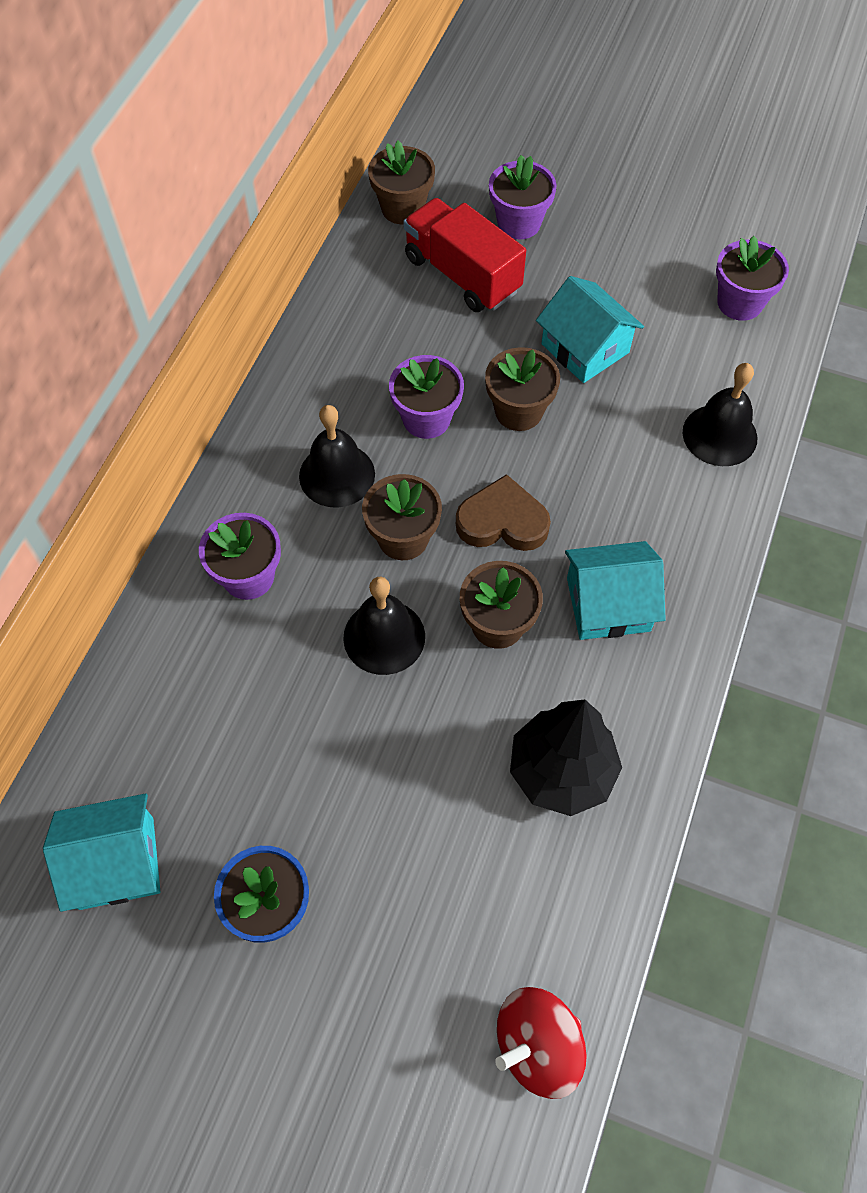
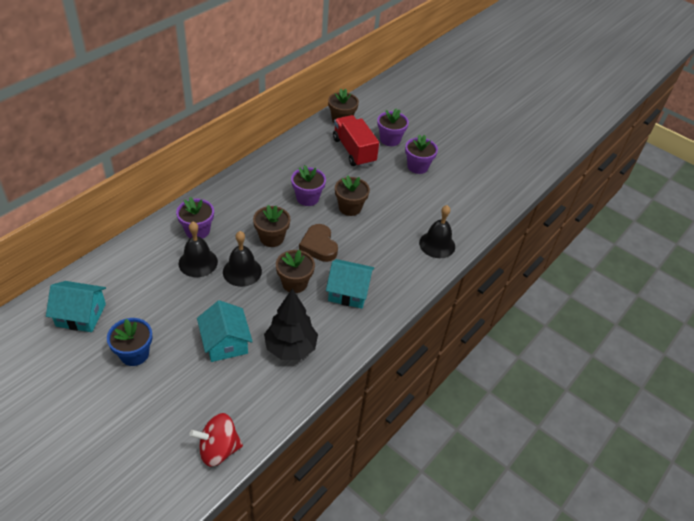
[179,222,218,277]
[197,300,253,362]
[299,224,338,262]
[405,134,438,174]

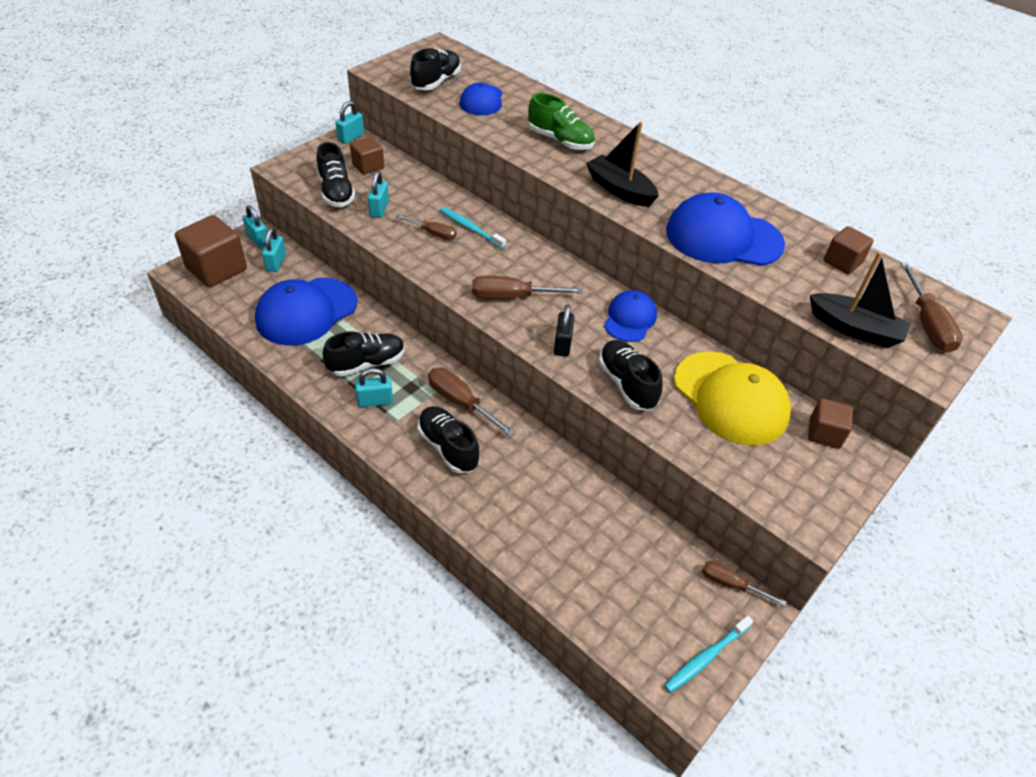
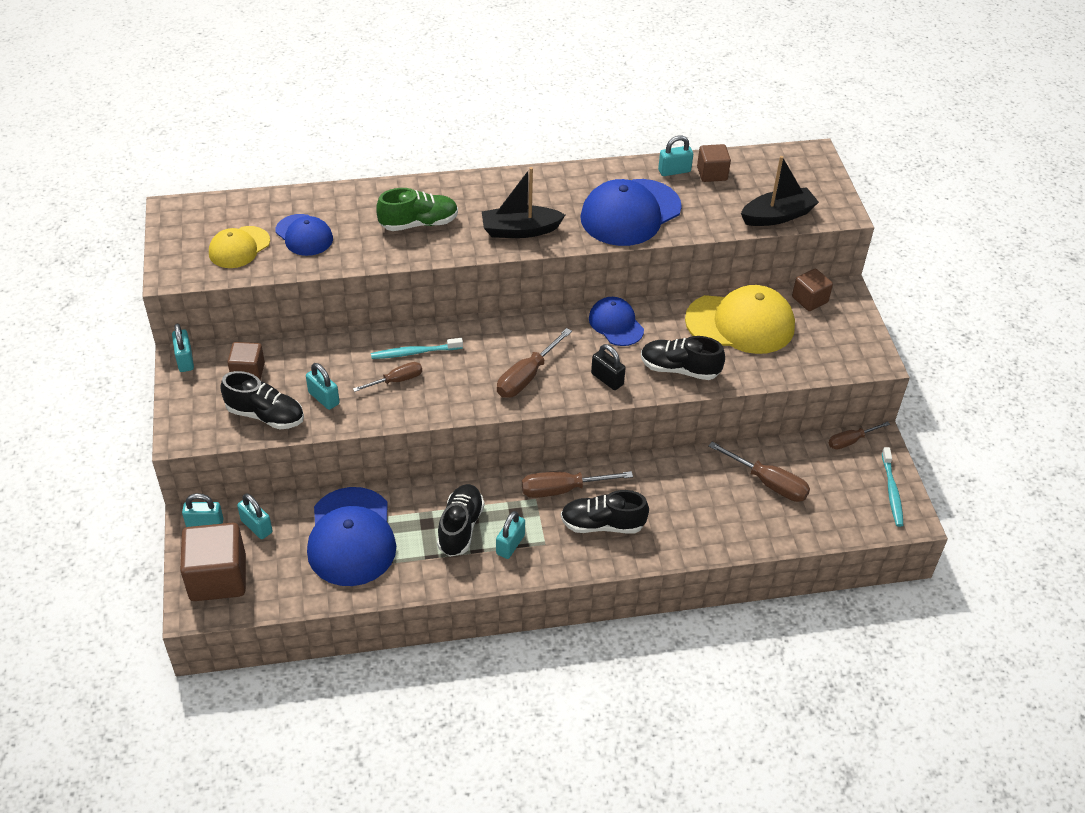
[209,226,270,268]
[658,136,693,176]
[709,442,810,502]

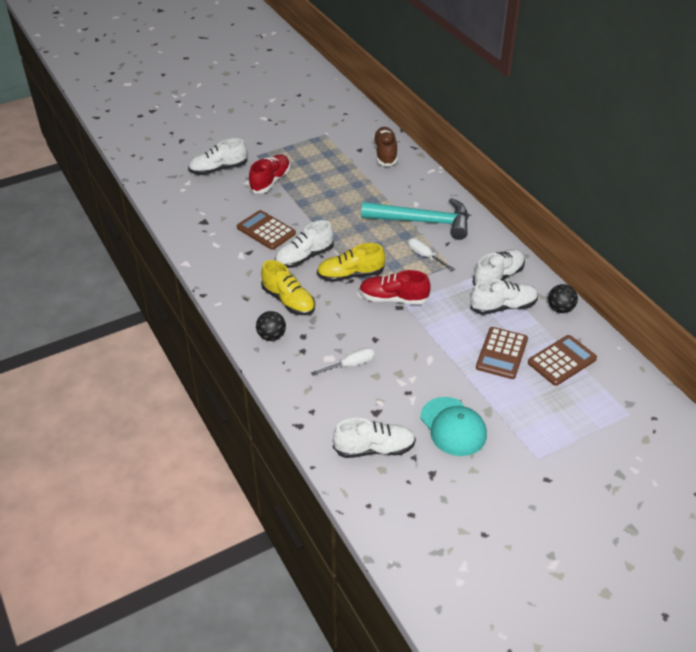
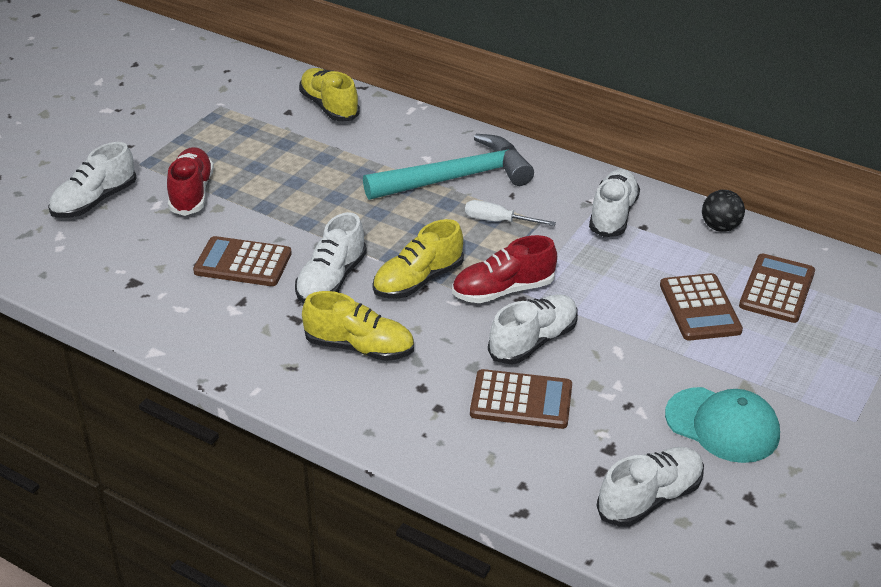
[299,68,360,121]
[470,369,572,429]
[488,294,578,364]
[256,311,286,341] (first image)

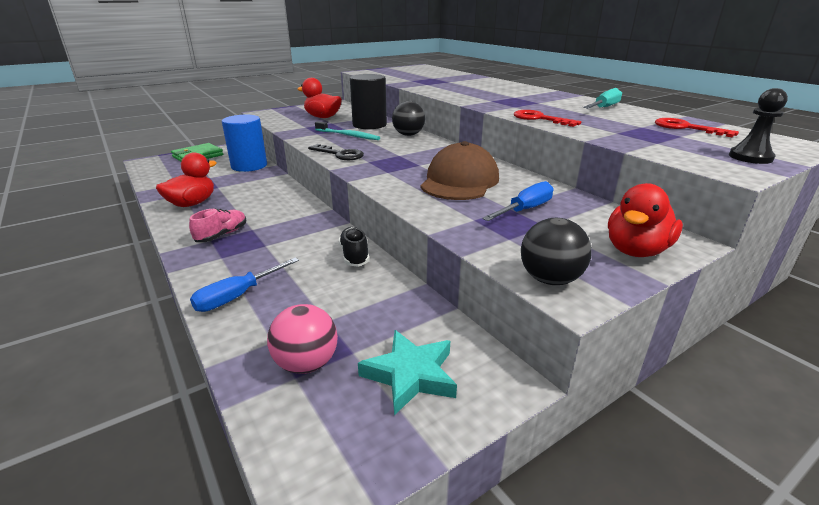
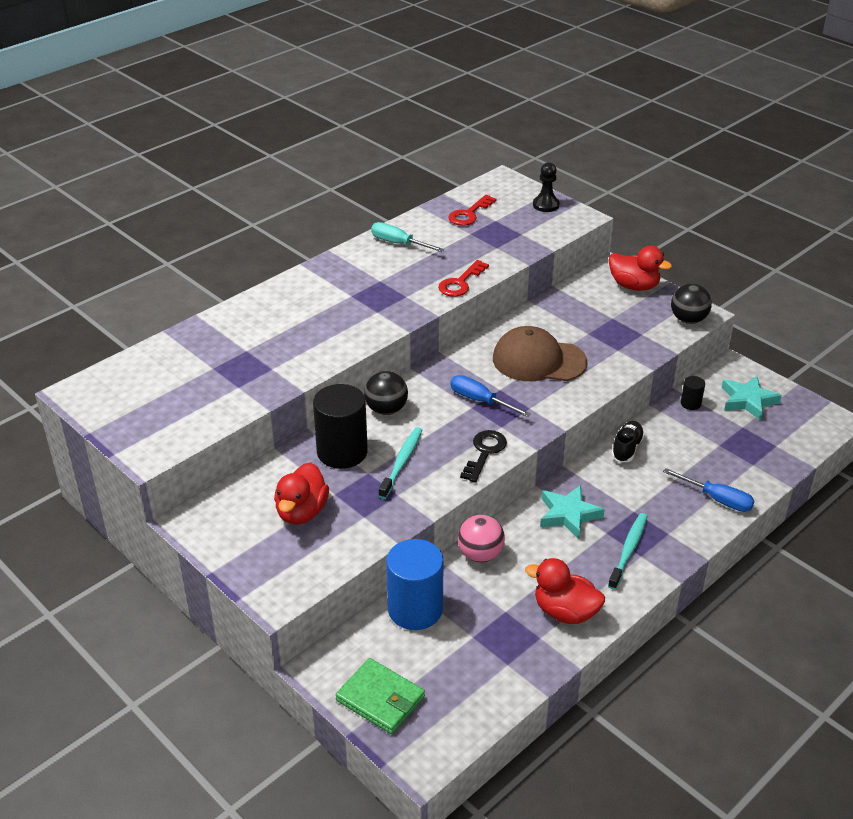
[450,375,531,417]
[458,515,505,562]
[540,485,605,539]
[608,513,648,590]
[611,421,645,463]
[681,376,705,410]

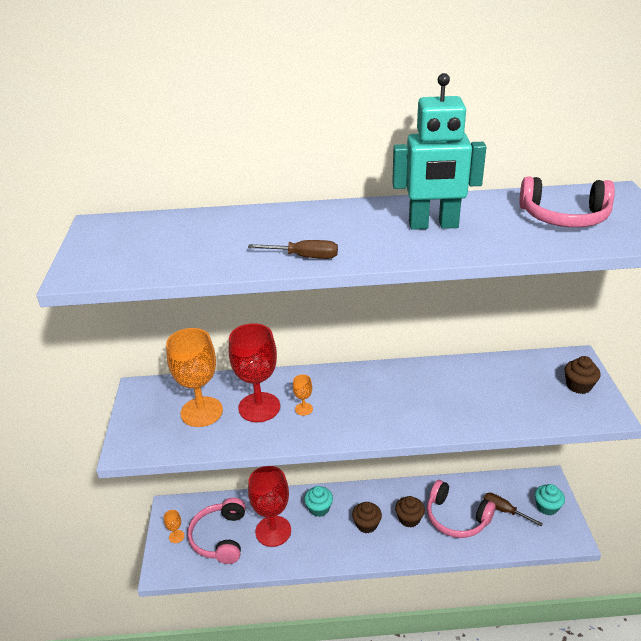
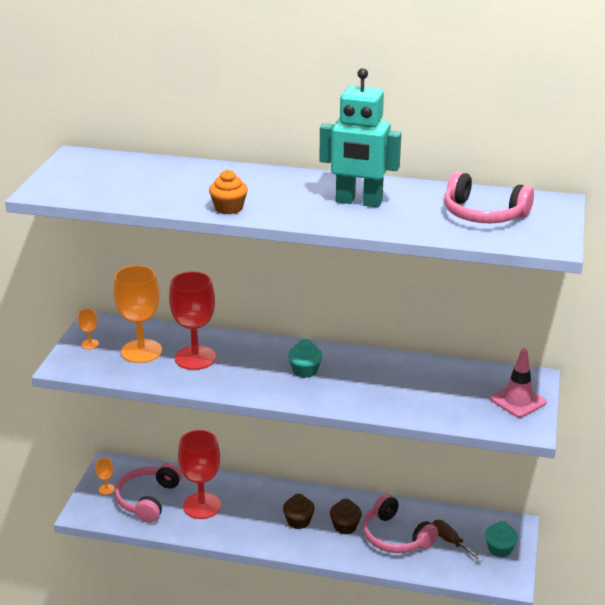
[78,309,99,349]
[209,170,248,214]
[288,339,323,378]
[490,348,547,418]

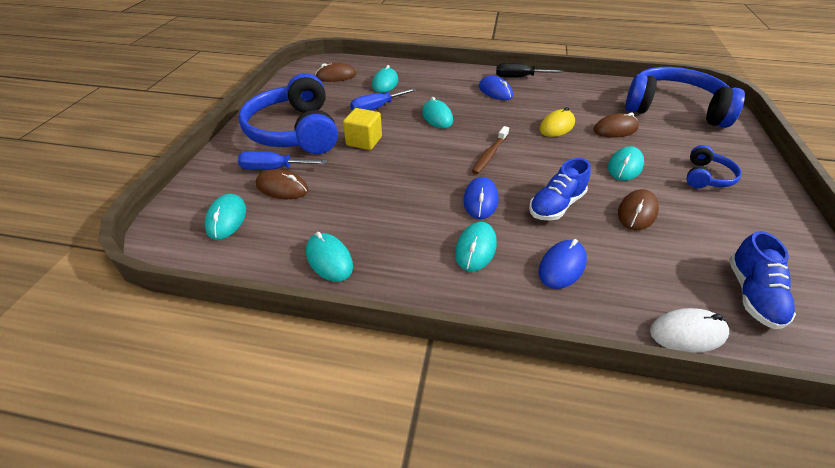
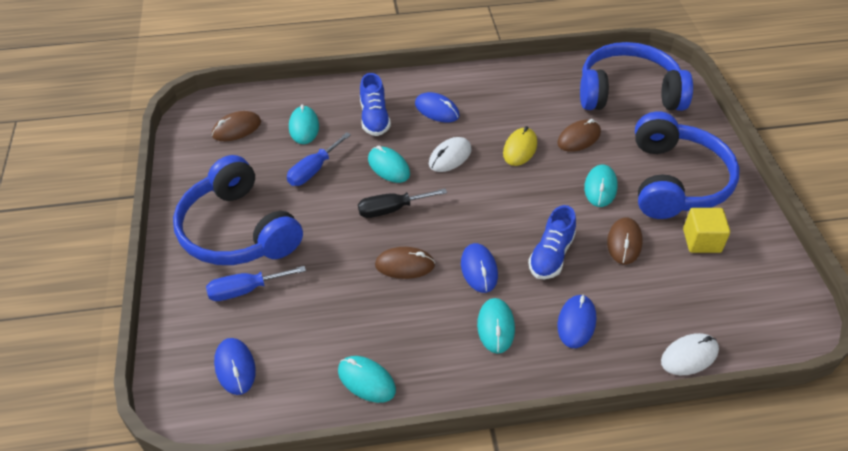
[214,338,256,395]
[358,189,447,218]
[360,73,391,136]
[375,247,435,279]
[429,137,472,172]
[635,112,739,219]
[683,208,730,253]
[472,126,509,174] (first image)

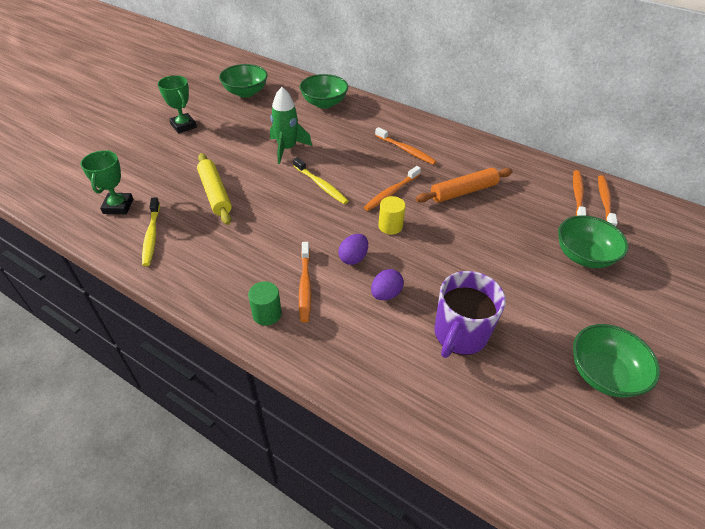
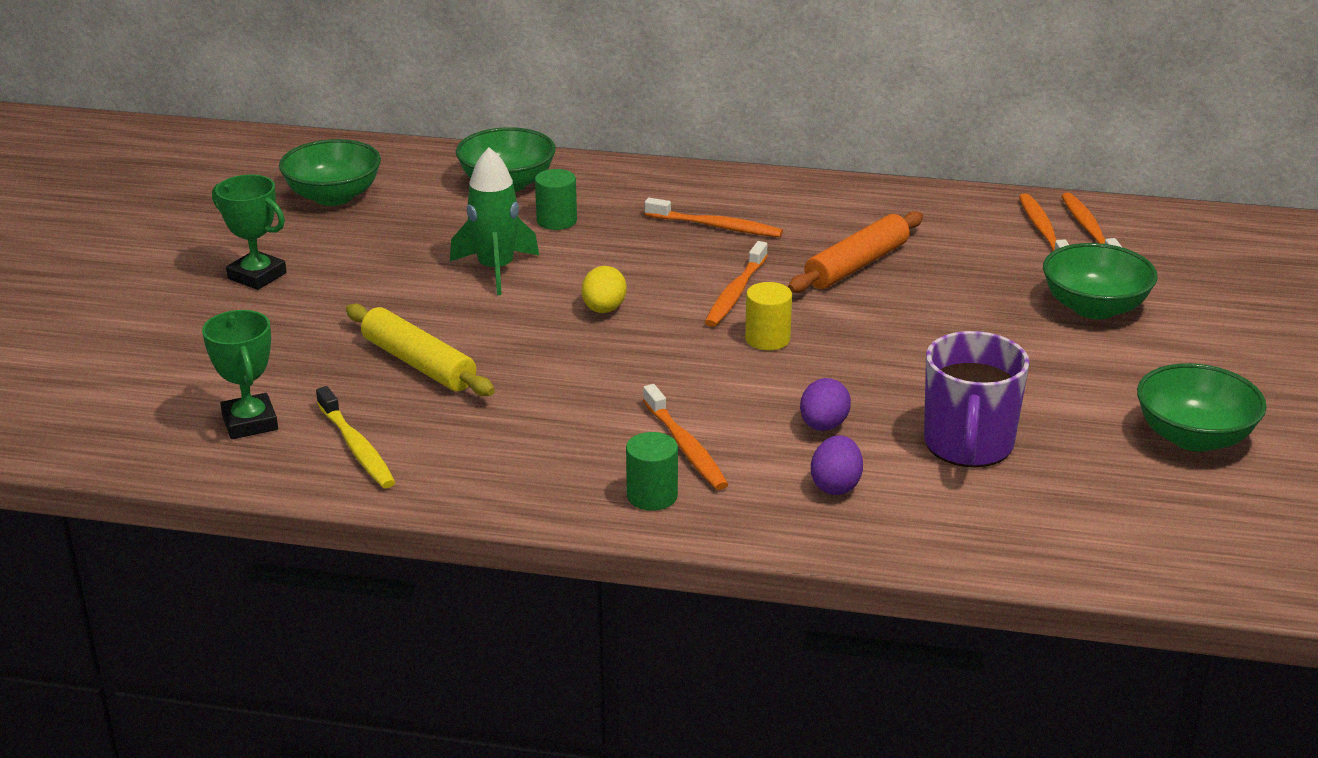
[535,169,577,230]
[582,266,627,313]
[811,435,863,495]

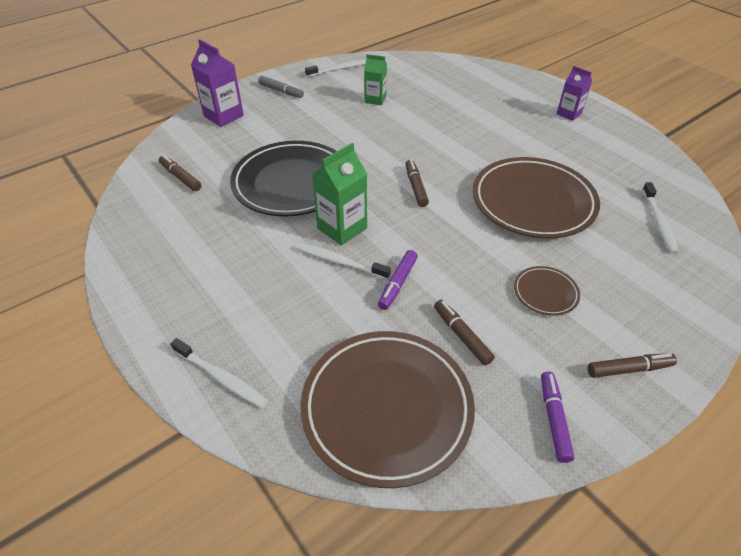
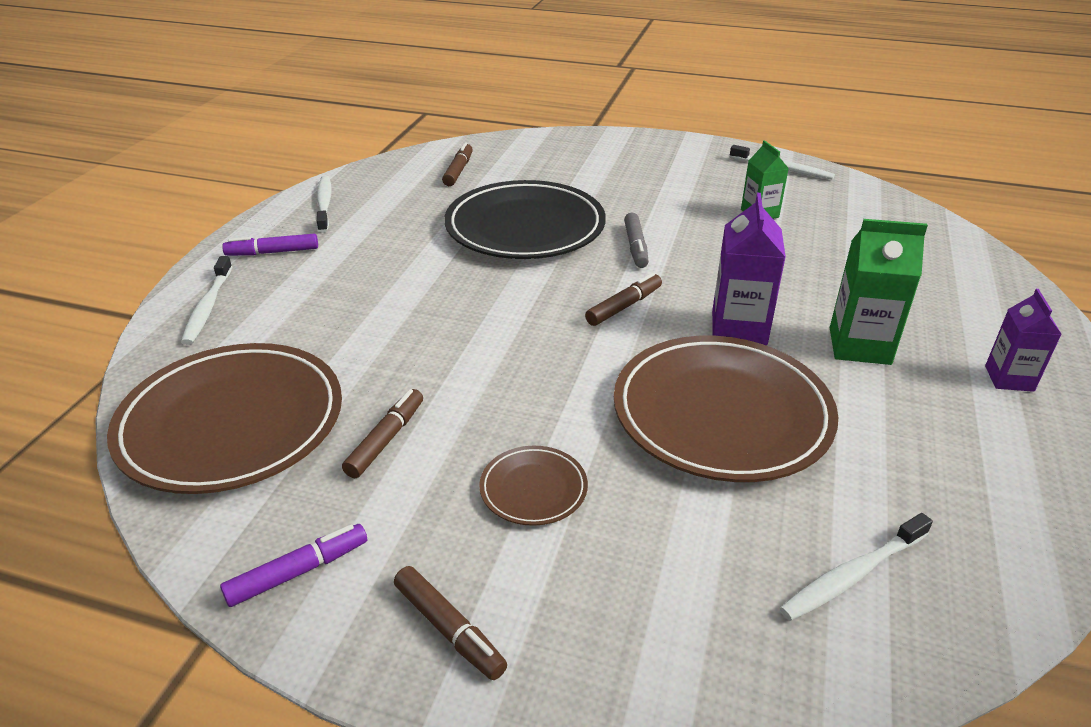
[222,234,318,256]
[317,176,332,233]
[624,213,649,268]
[712,193,786,345]
[830,219,928,365]

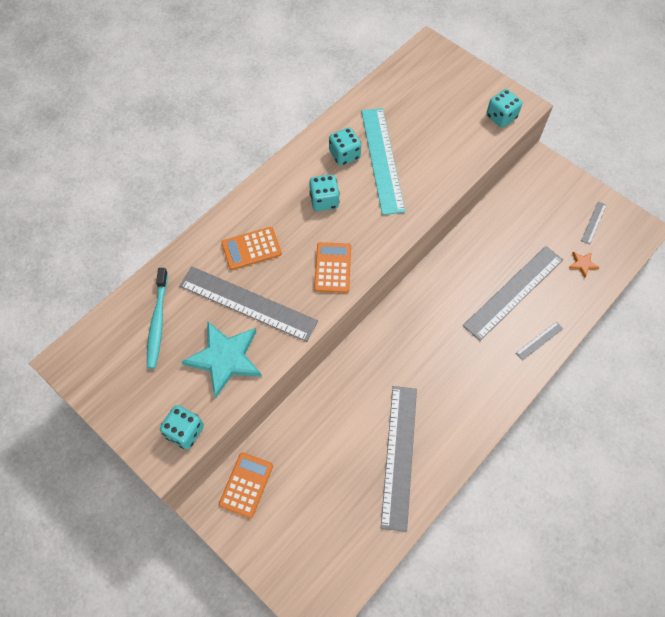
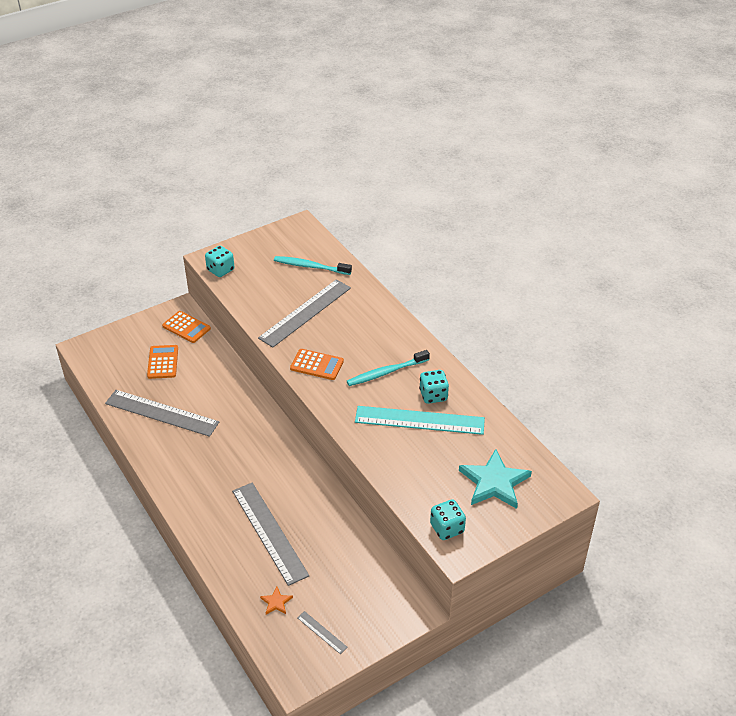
[147,345,178,379]
[347,350,430,386]
[459,449,532,509]
[516,322,564,360] (first image)

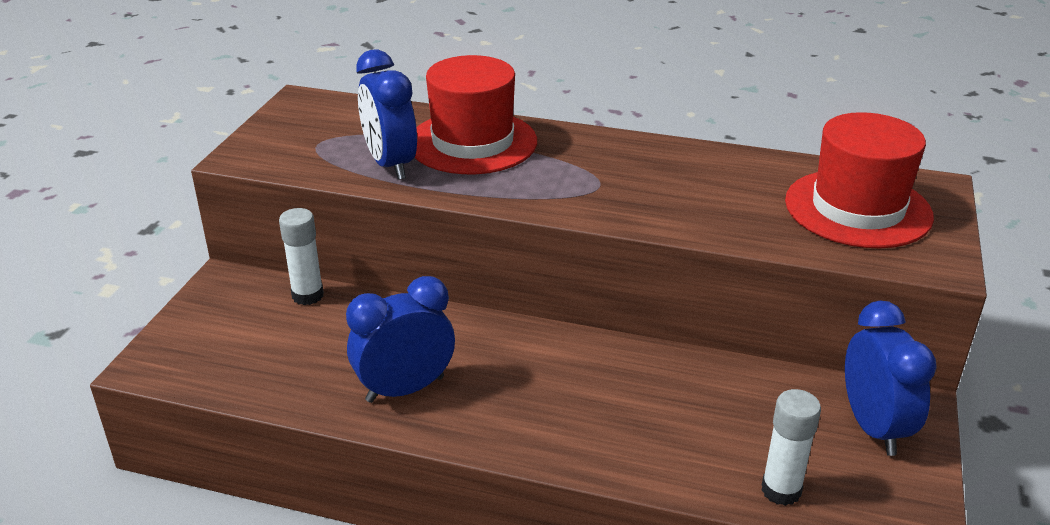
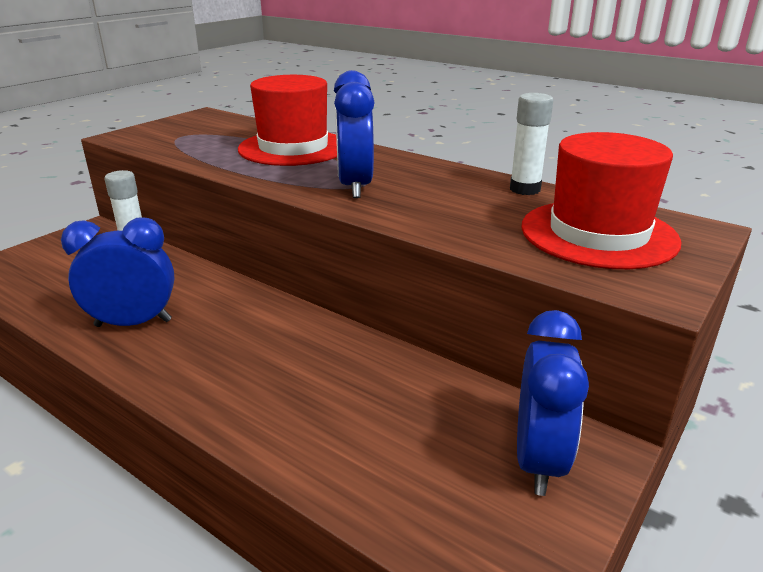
[334,70,375,198]
[510,93,554,195]

